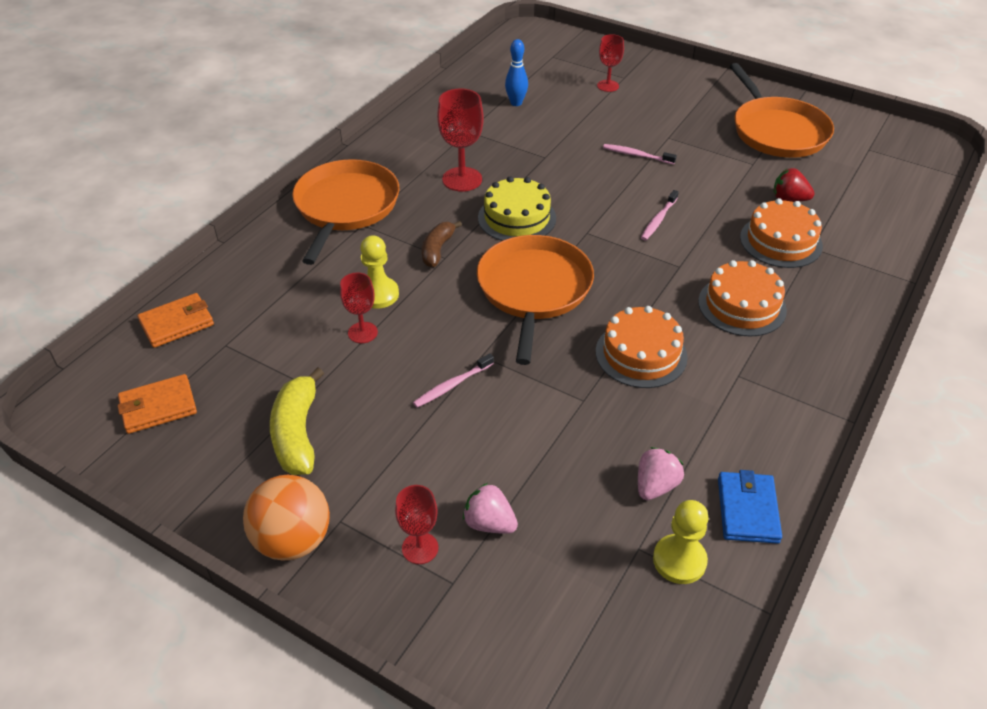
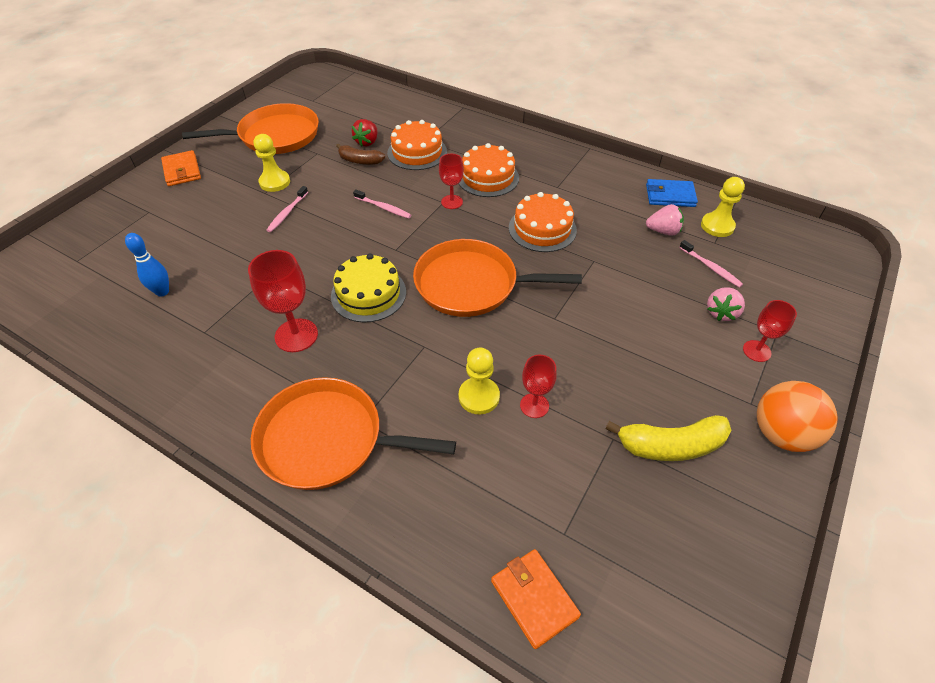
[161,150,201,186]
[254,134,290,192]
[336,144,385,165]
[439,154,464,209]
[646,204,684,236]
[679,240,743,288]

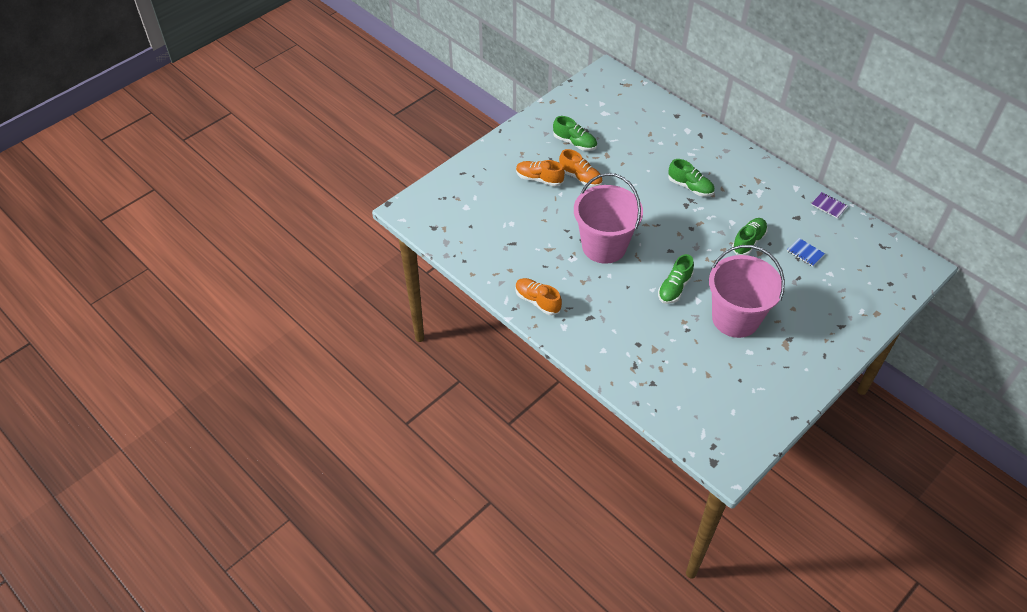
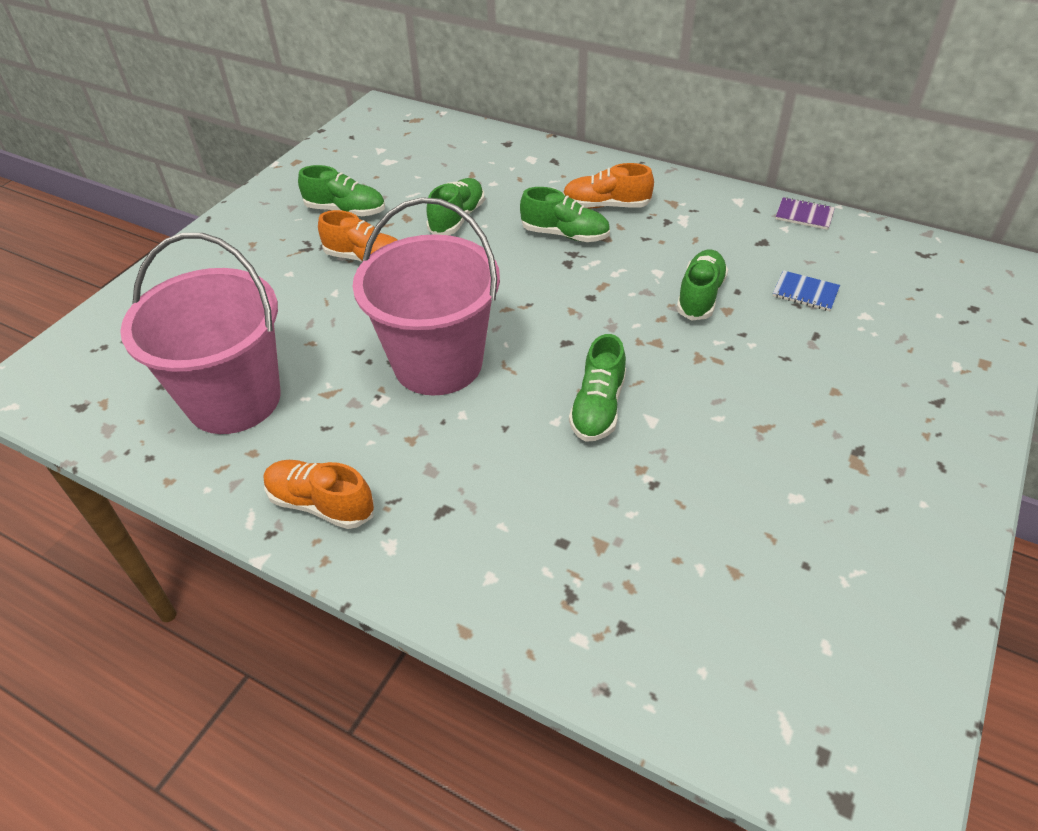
[120,233,281,434]
[426,178,485,235]
[563,163,654,208]

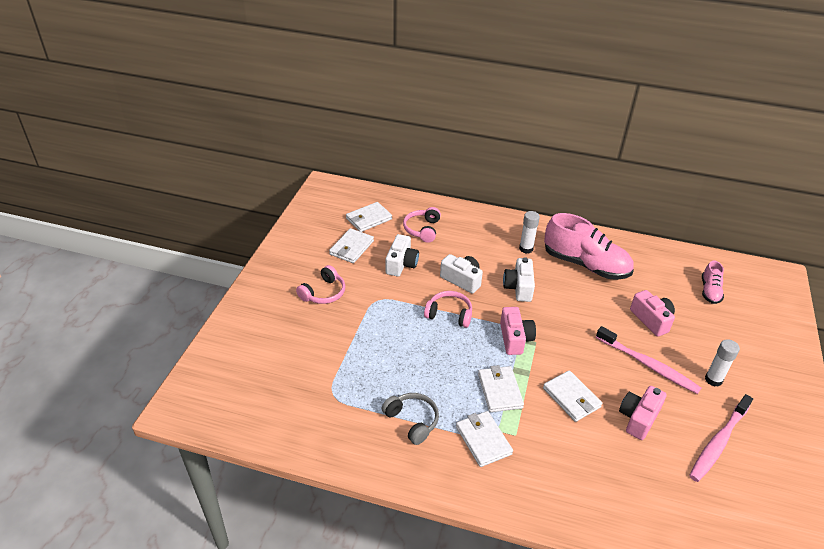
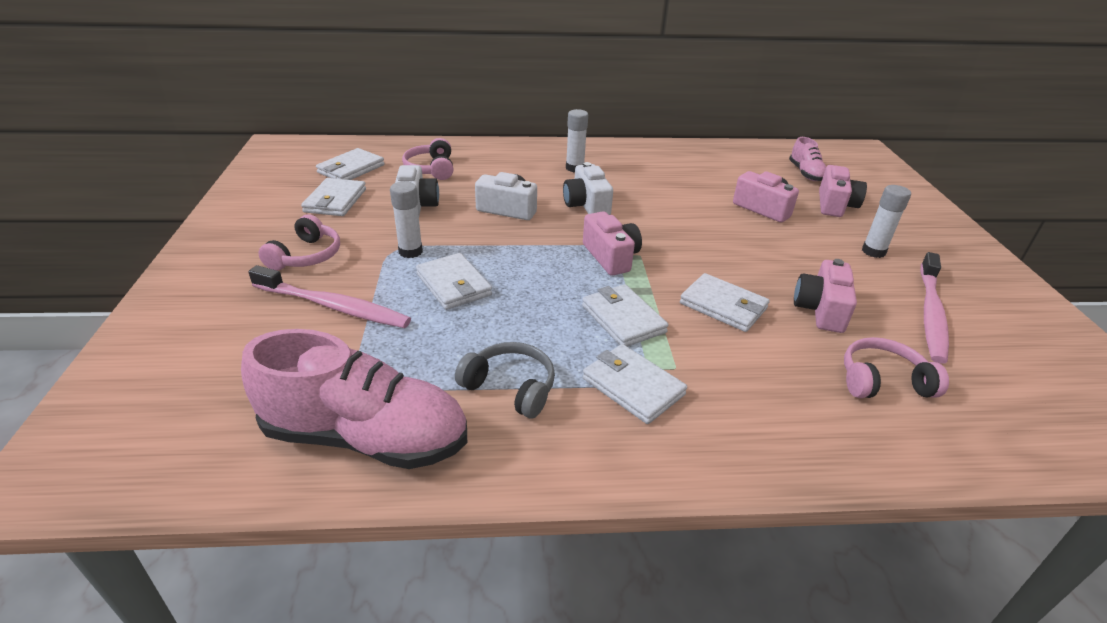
[241,329,467,469]
[248,265,411,328]
[390,181,423,258]
[416,253,492,310]
[819,165,867,217]
[844,337,949,398]

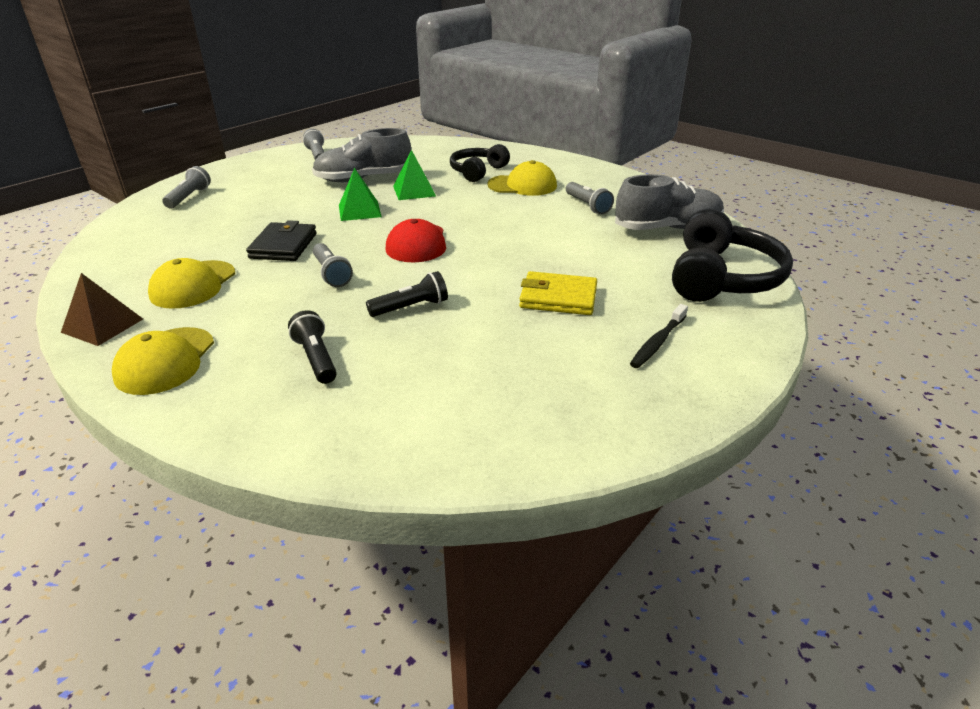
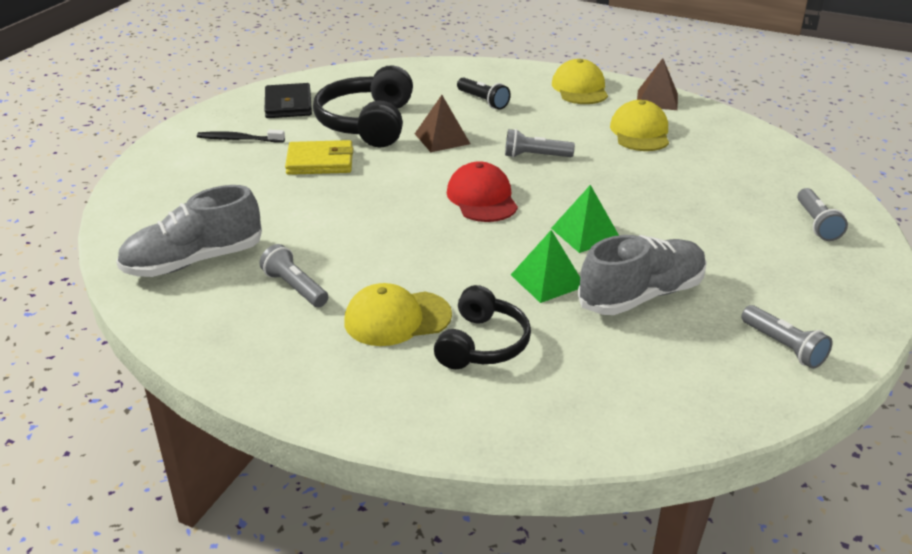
[197,130,285,142]
[264,83,312,118]
[313,65,413,148]
[415,95,470,152]
[505,129,575,158]

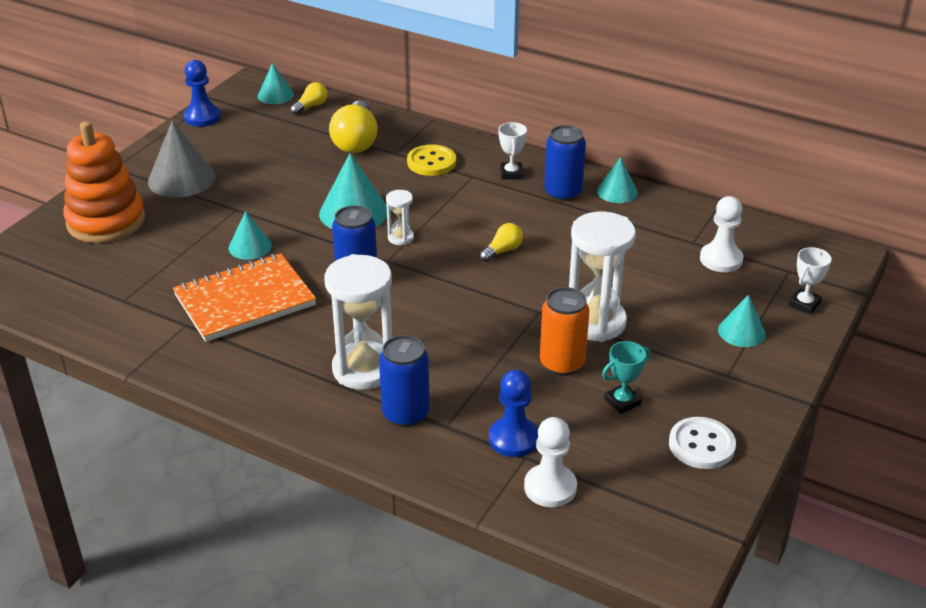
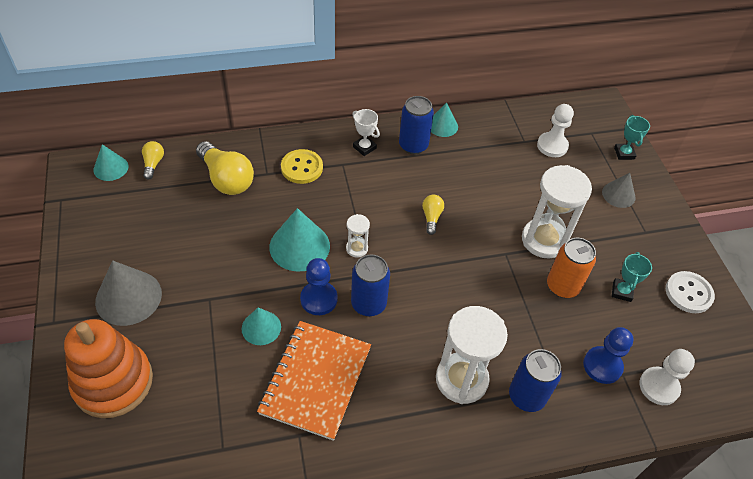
[300,258,337,315]
[602,173,635,208]
[614,115,650,160]

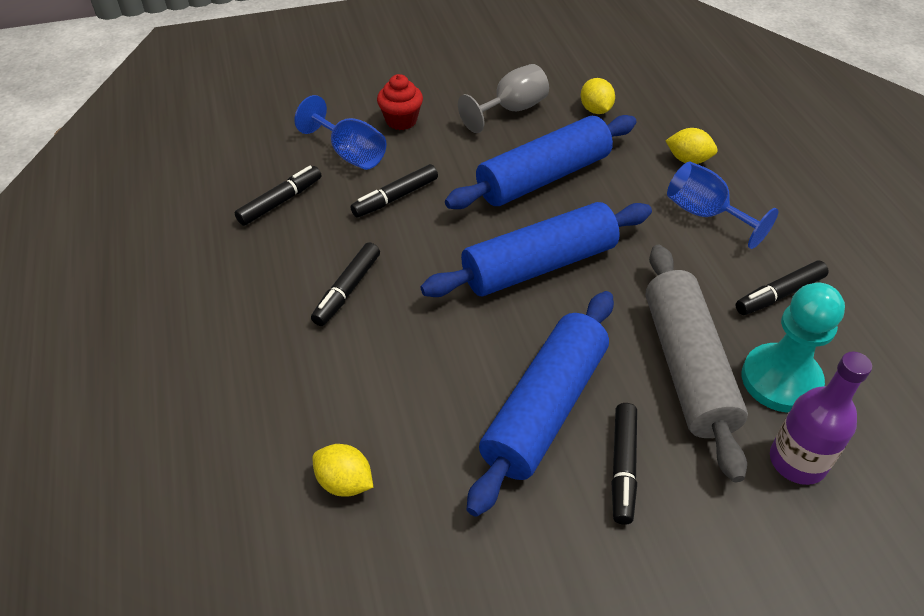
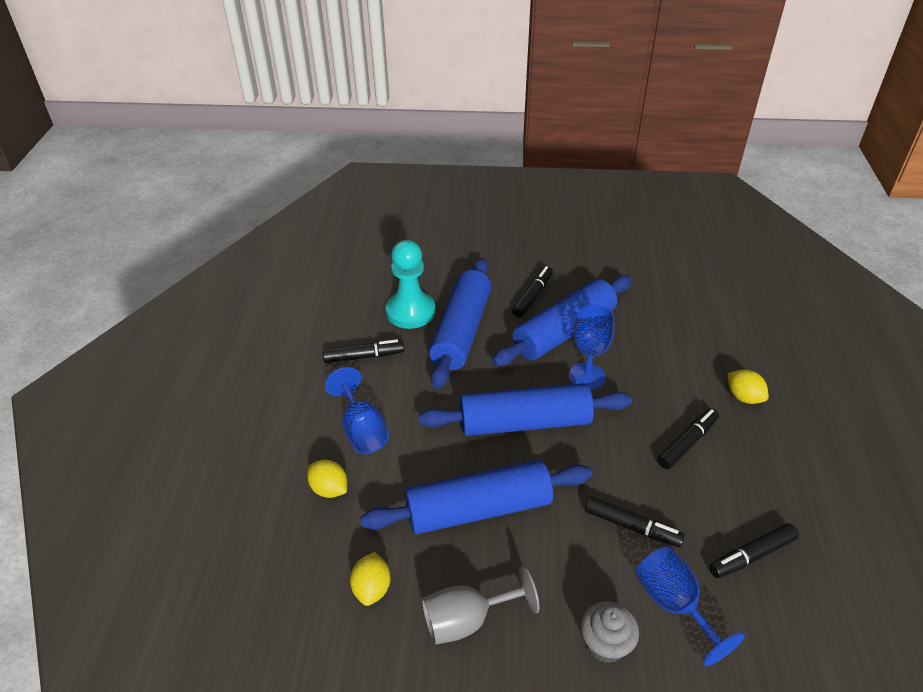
[429,258,491,389]
[569,305,615,390]
[581,601,639,663]
[585,496,685,547]
[728,369,769,404]
[770,352,872,485] (first image)

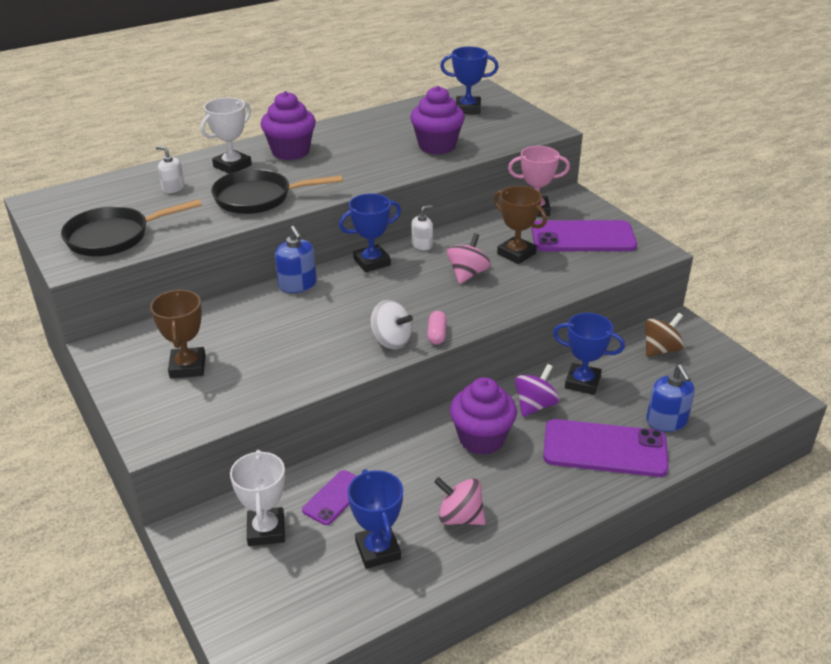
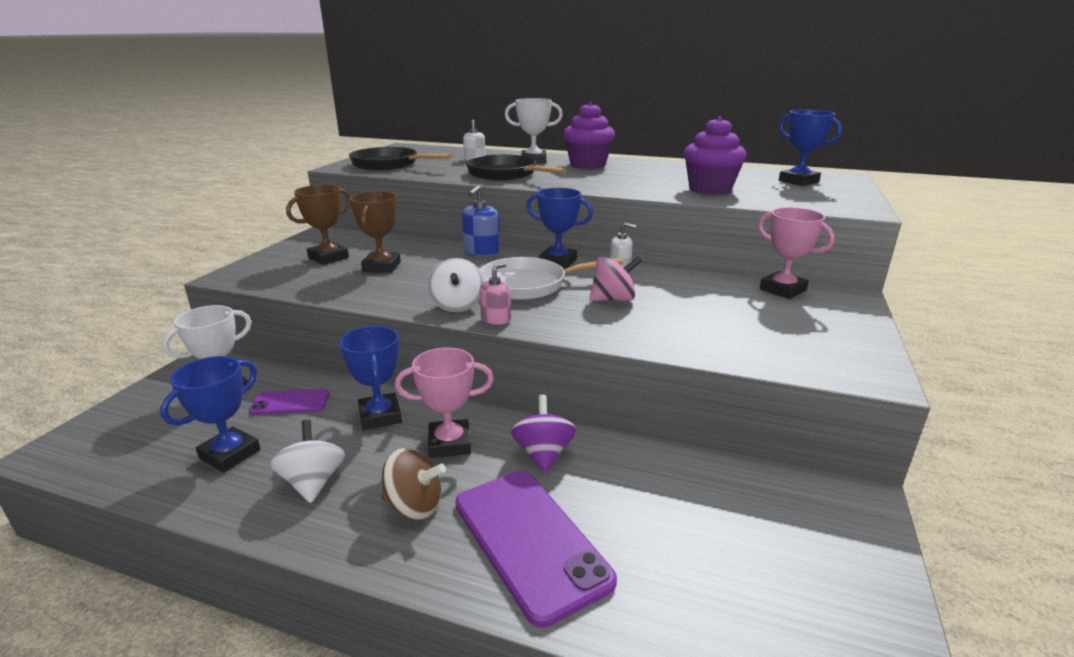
[270,420,345,503]
[339,326,402,430]
[350,191,401,273]
[382,448,446,520]
[395,347,494,458]
[480,257,623,300]
[480,263,511,325]
[511,395,577,472]
[531,220,637,251] (first image)
[646,364,695,432] (first image)

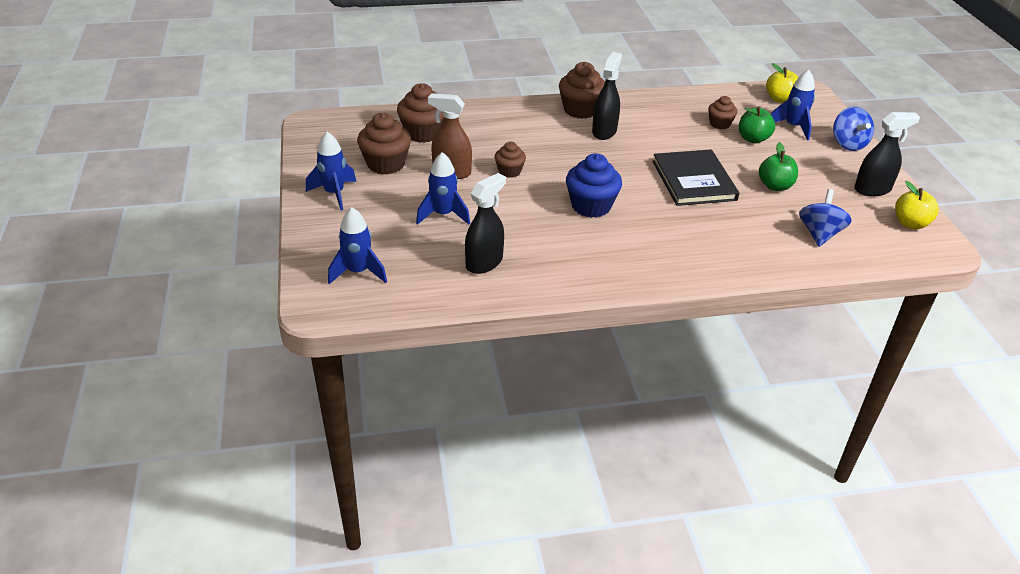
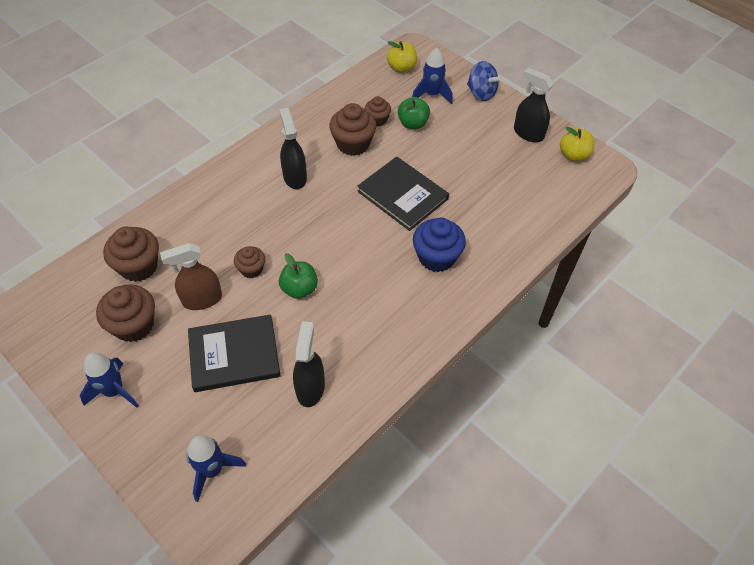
[188,315,281,392]
[279,253,318,299]
[329,103,376,156]
[413,218,466,272]
[514,68,554,142]
[799,189,852,247] (first image)

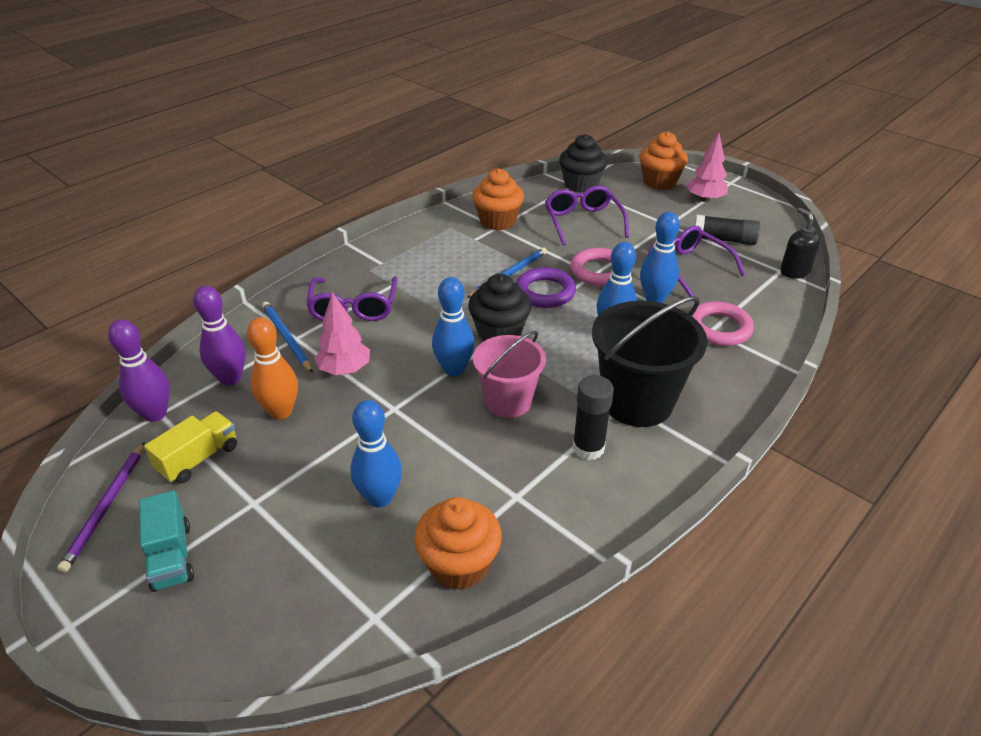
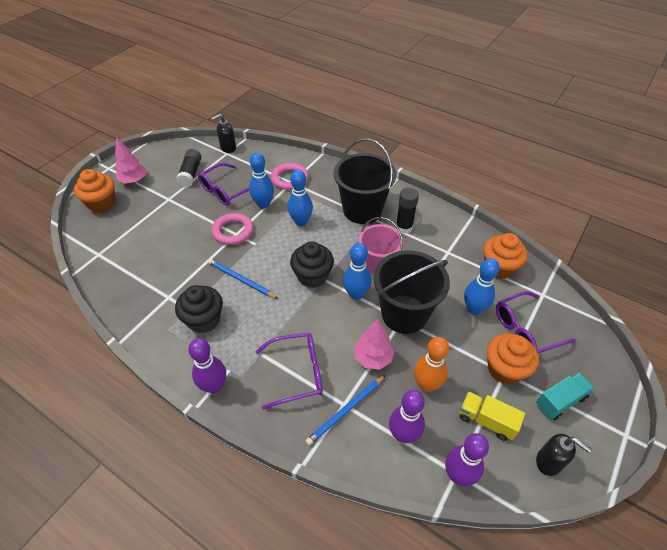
[175,285,223,333]
[188,338,226,393]
[373,251,450,334]
[487,333,539,385]
[496,291,576,353]
[536,434,592,476]
[516,267,576,308] (first image)

